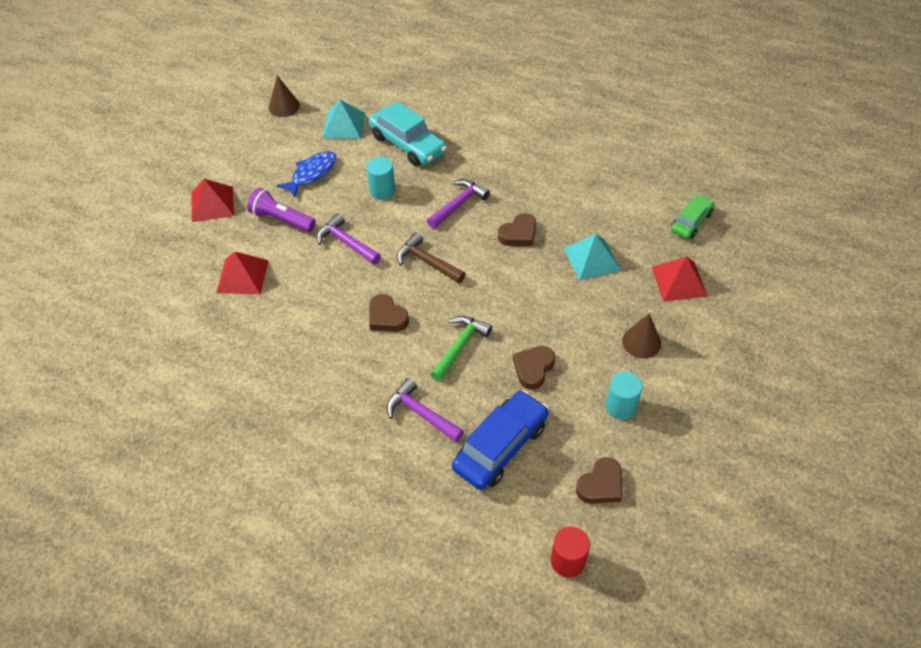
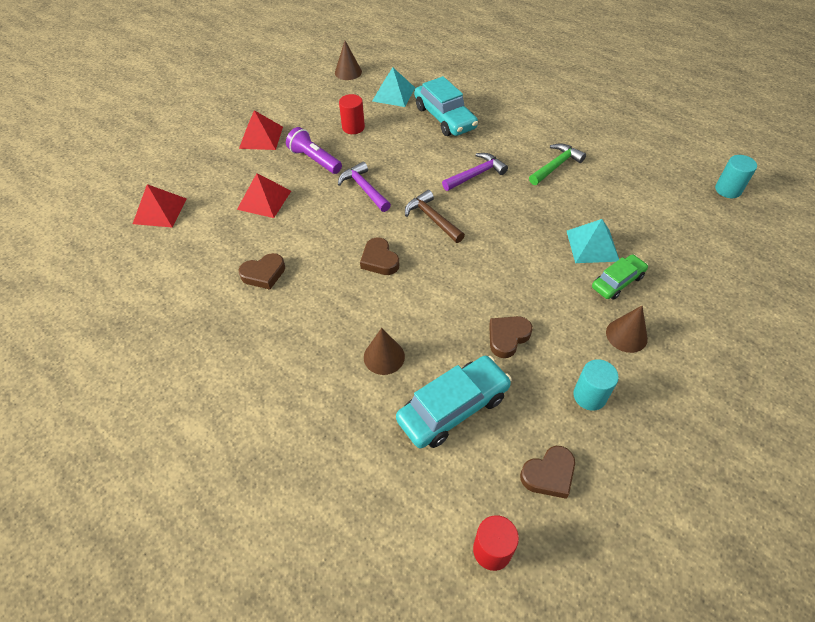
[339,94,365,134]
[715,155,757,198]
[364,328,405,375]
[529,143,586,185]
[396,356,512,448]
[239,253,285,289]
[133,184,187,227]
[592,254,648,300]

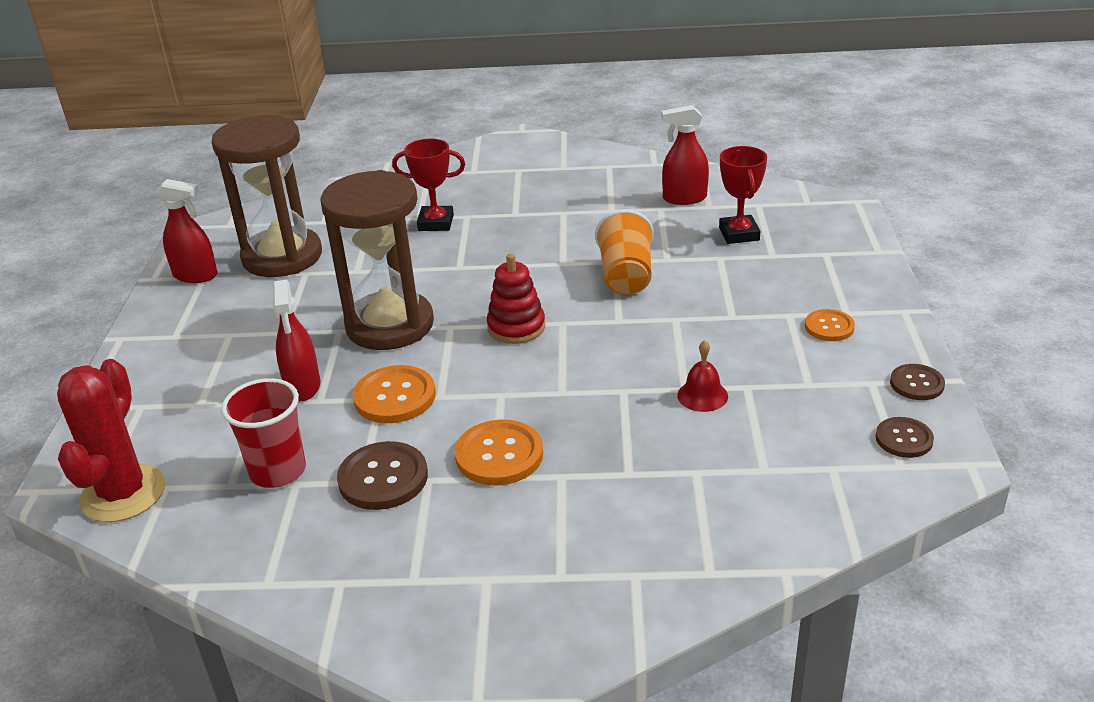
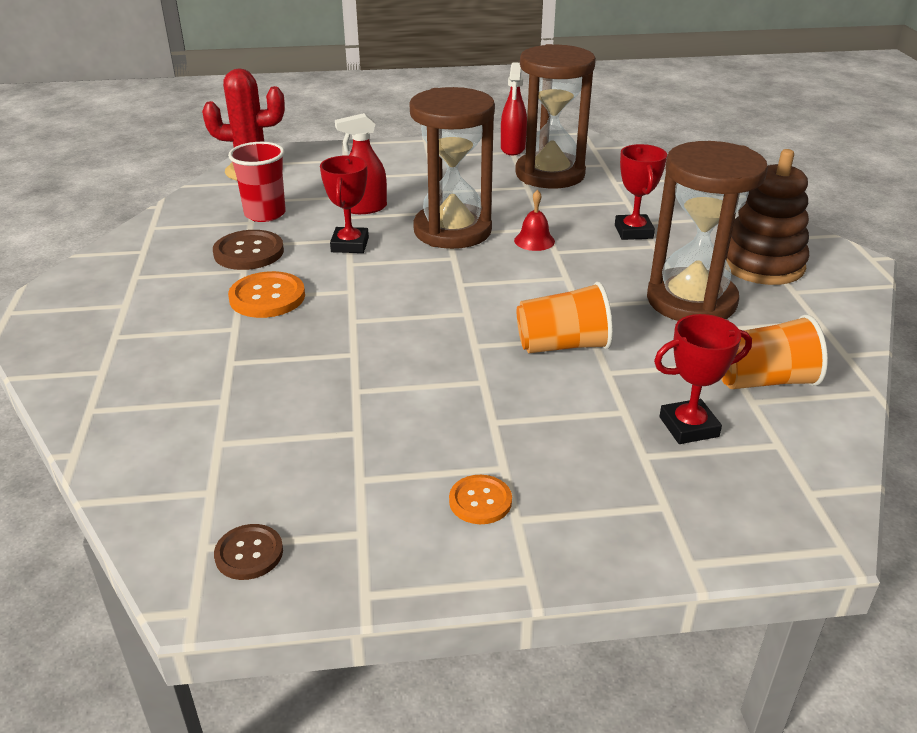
[320,156,369,253]
[487,254,545,344] (first image)
[721,314,828,389]
[514,190,555,251]
[890,364,945,400] (first image)
[647,141,768,321]
[726,149,809,285]

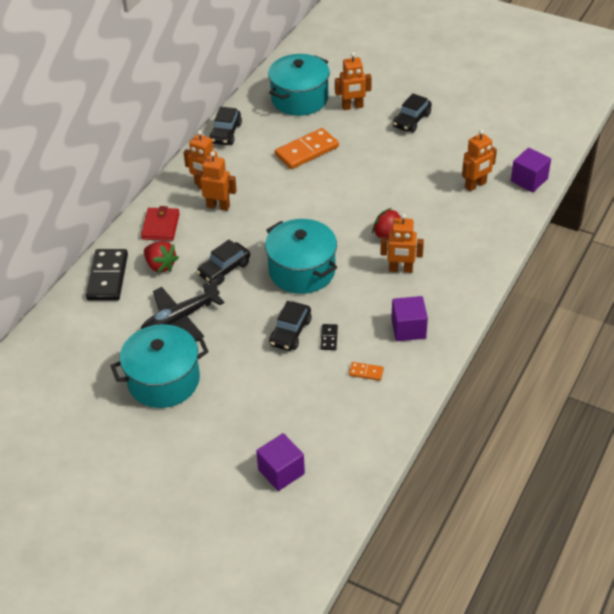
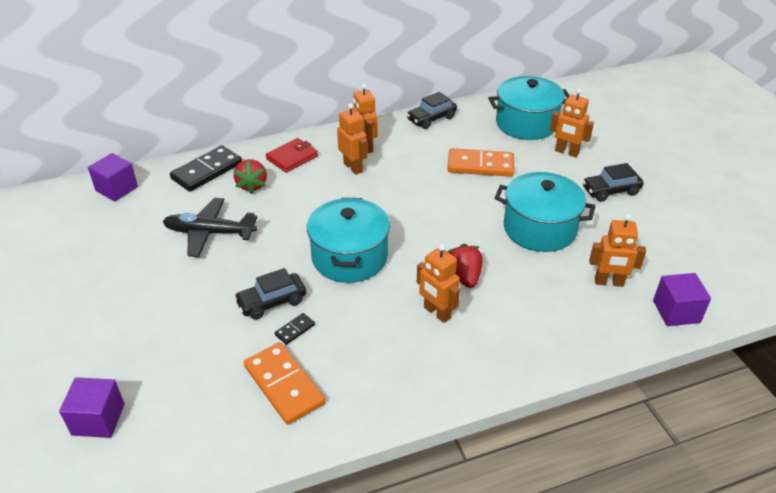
[495,172,595,252]
[196,240,250,285] (first image)
[244,342,325,425]
[88,153,138,202]

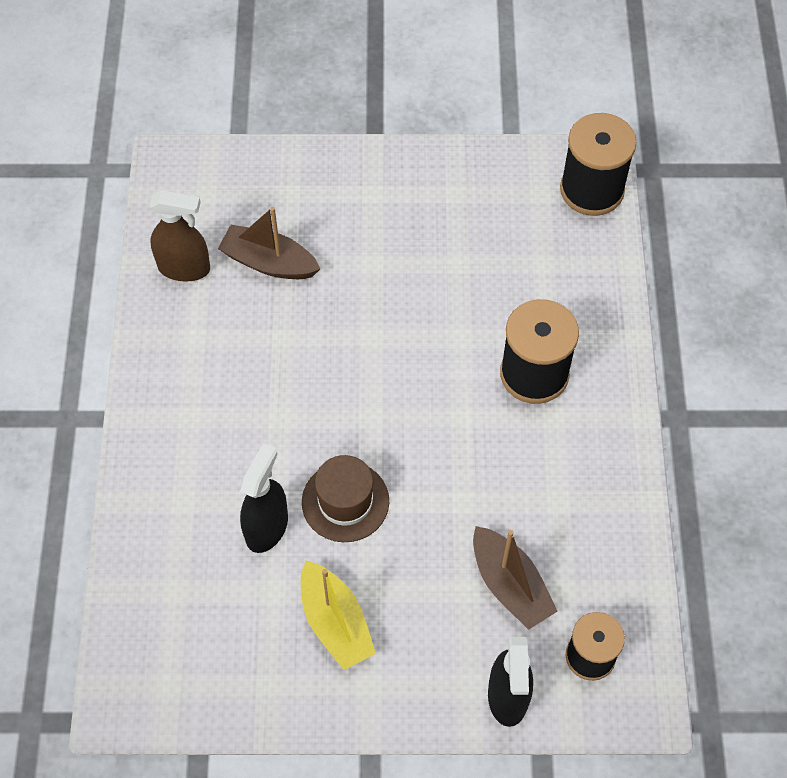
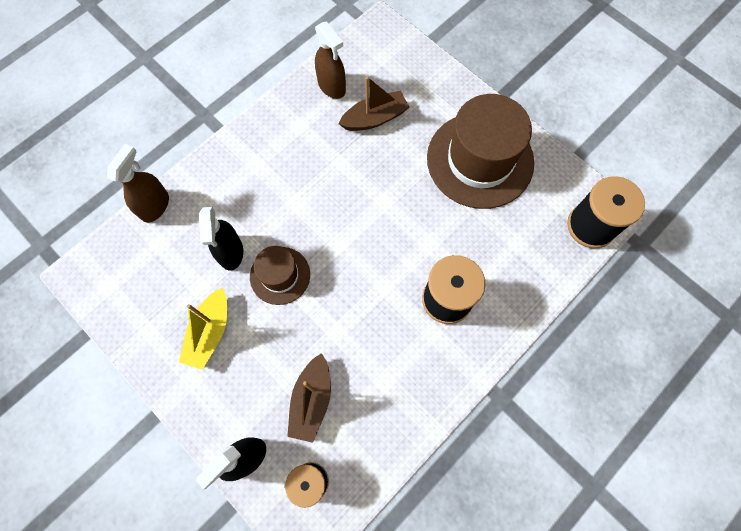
[339,76,410,131]
[199,207,243,271]
[107,144,169,223]
[427,94,534,209]

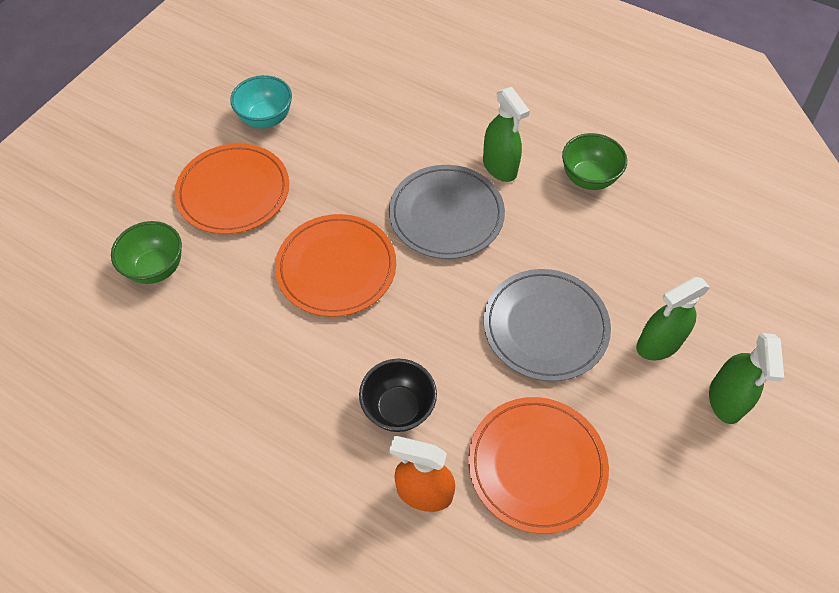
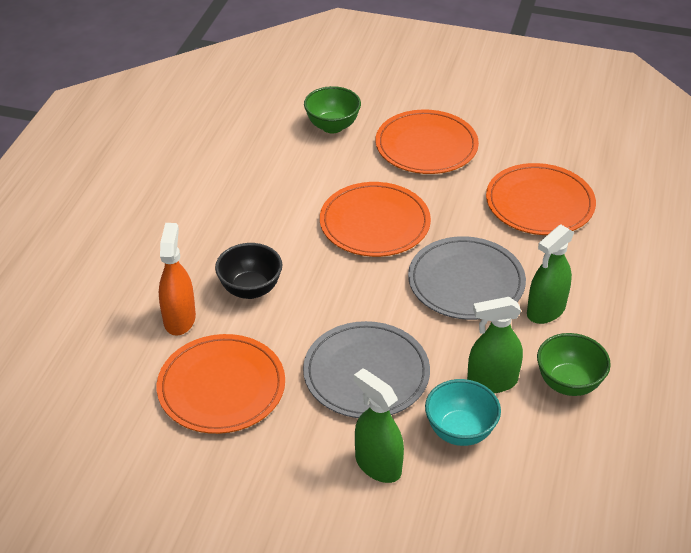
[425,379,501,446]
[467,297,523,393]
[486,163,596,235]

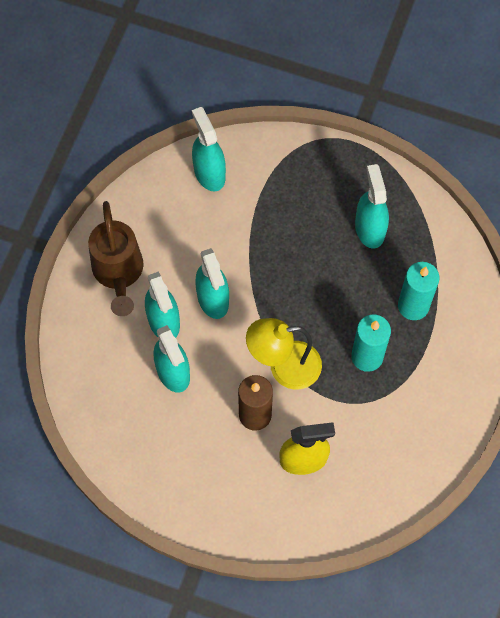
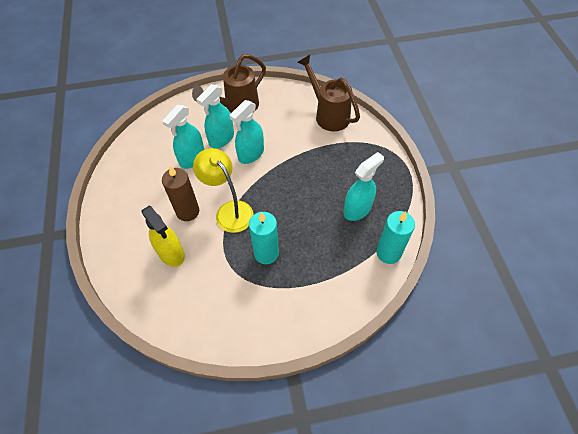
[298,55,360,131]
[376,211,415,264]

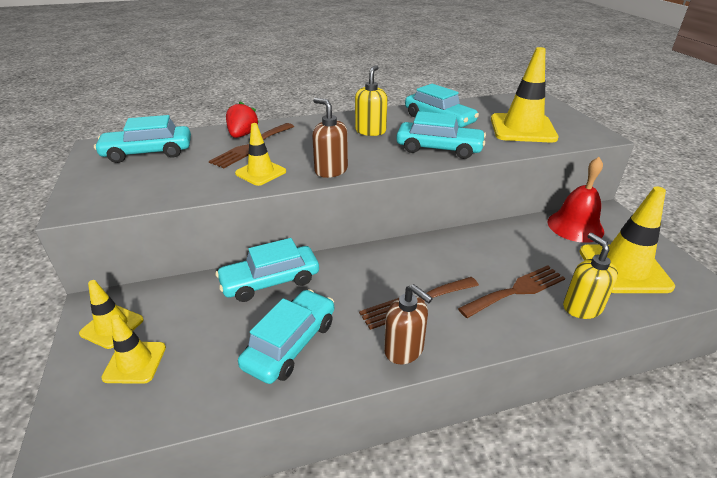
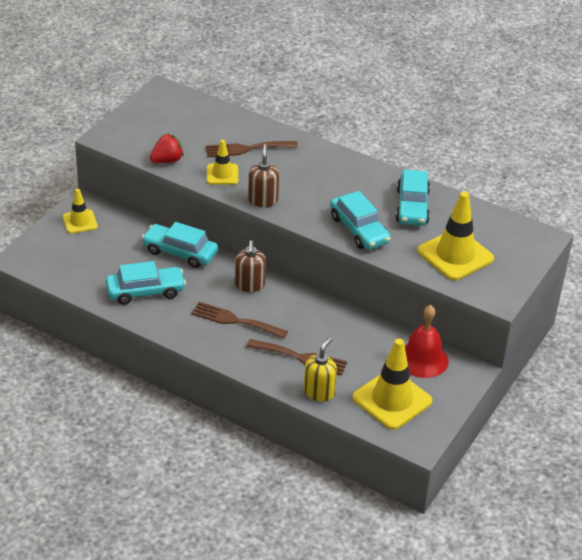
[94,115,191,163] (first image)
[101,314,166,384] (first image)
[150,133,184,163]
[355,65,387,136] (first image)
[235,240,266,292]

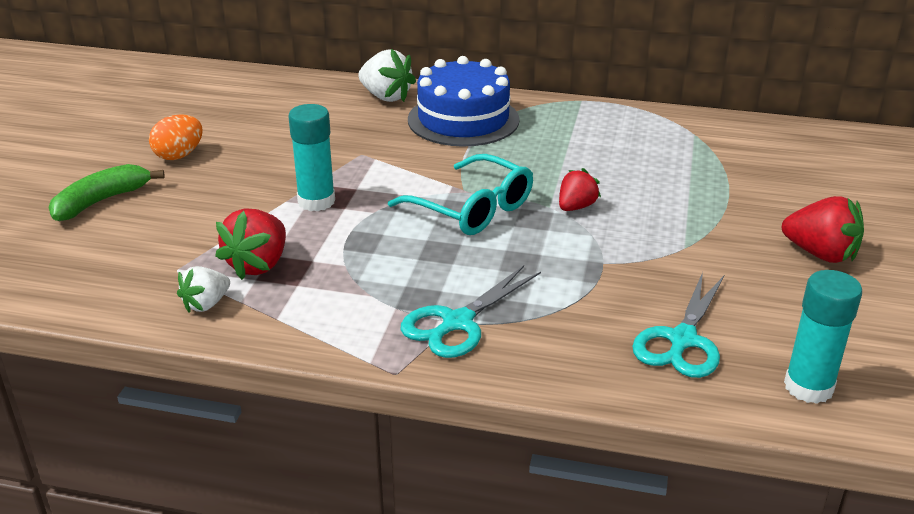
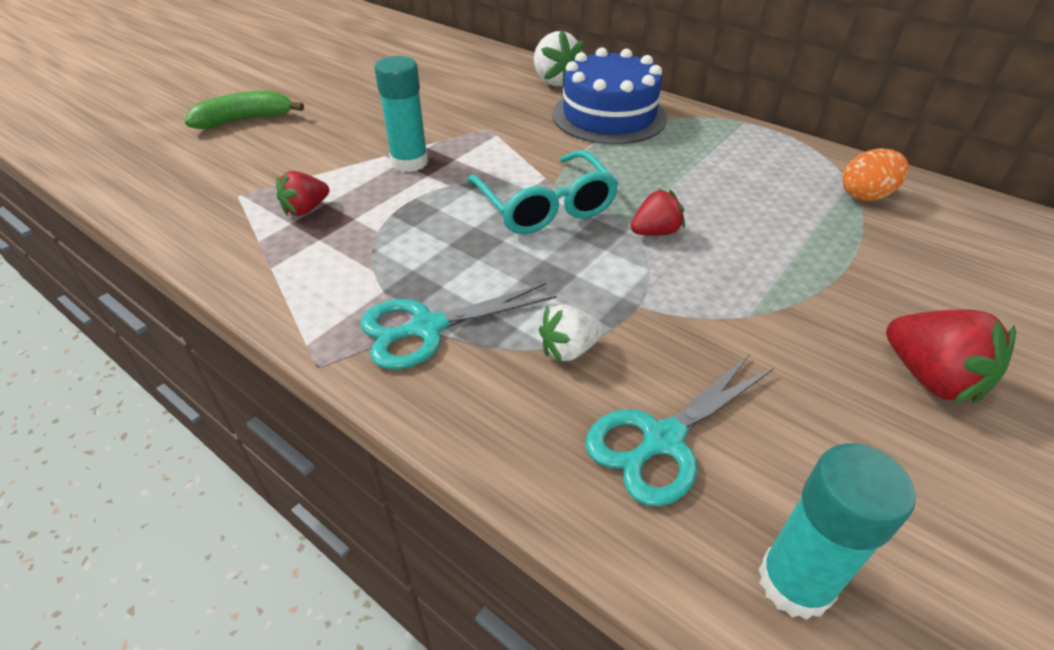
[842,148,909,201]
[539,304,604,363]
[276,171,329,216]

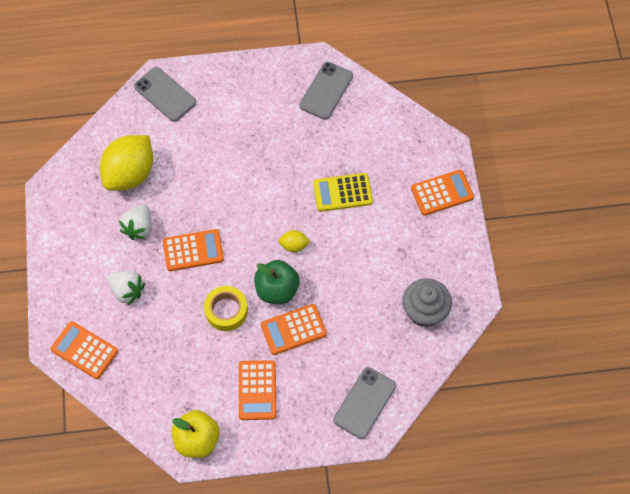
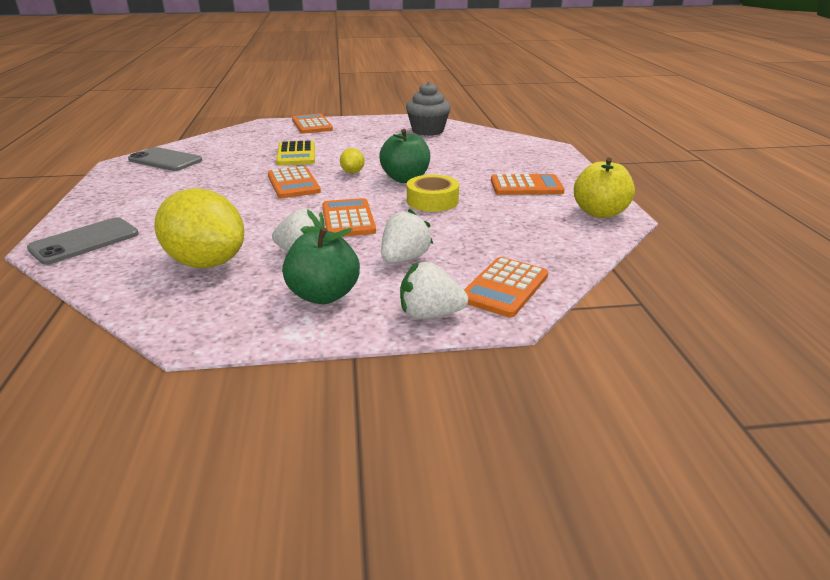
[268,166,321,198]
[333,367,396,439] (first image)
[282,227,360,304]
[400,262,468,319]

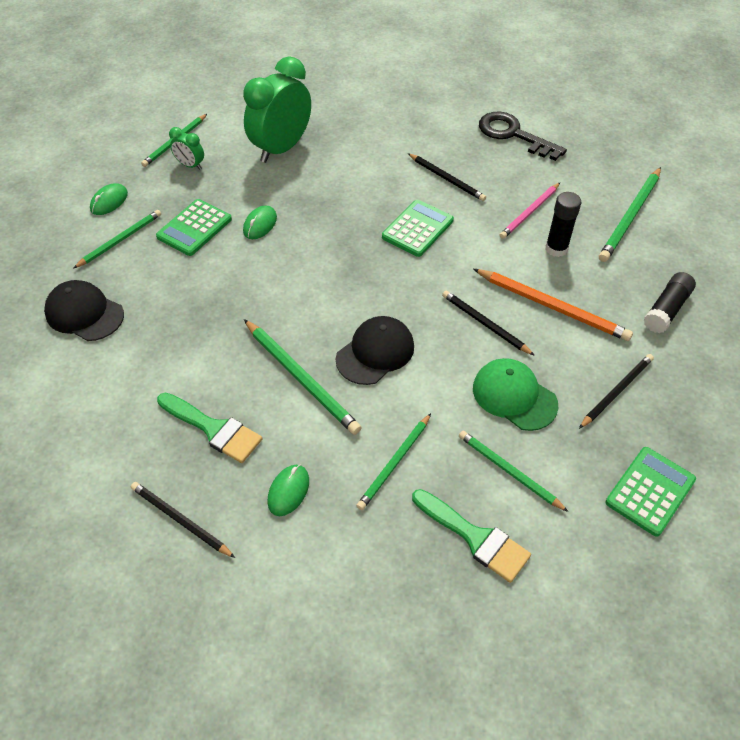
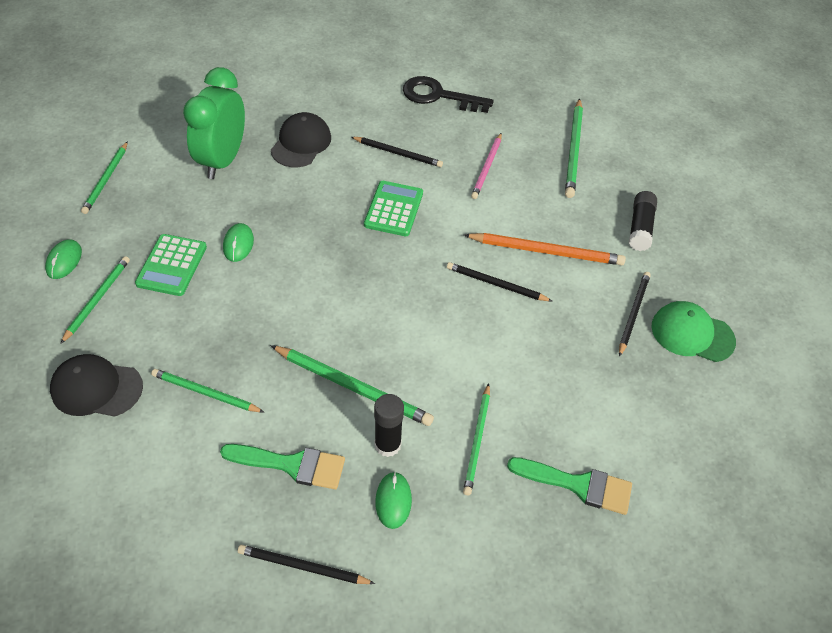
[169,127,204,170] (first image)
[271,112,331,167]
[151,369,264,412]
[651,301,736,362]
[374,394,404,457]
[605,447,696,537] (first image)

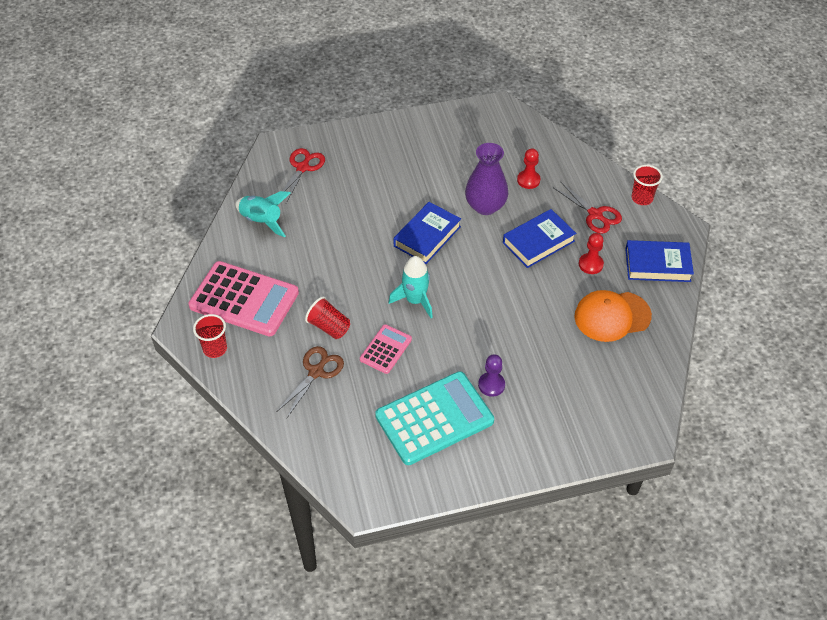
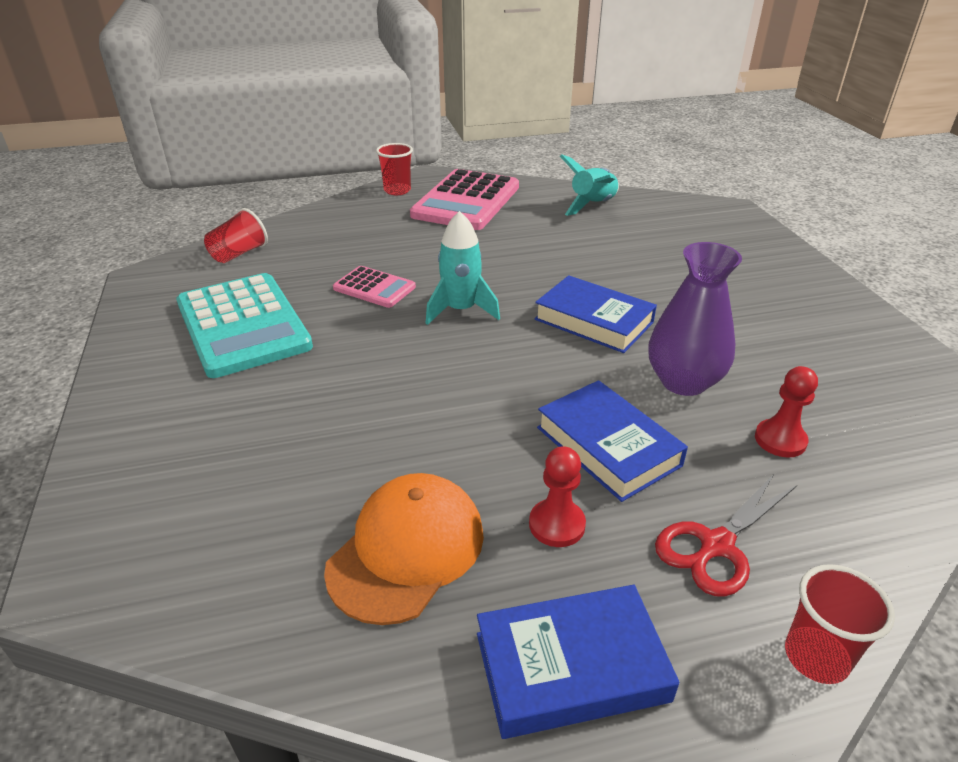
[276,346,344,418] (first image)
[282,148,325,203] (first image)
[204,208,268,263]
[478,354,505,397] (first image)
[324,473,484,625]
[477,585,680,739]

